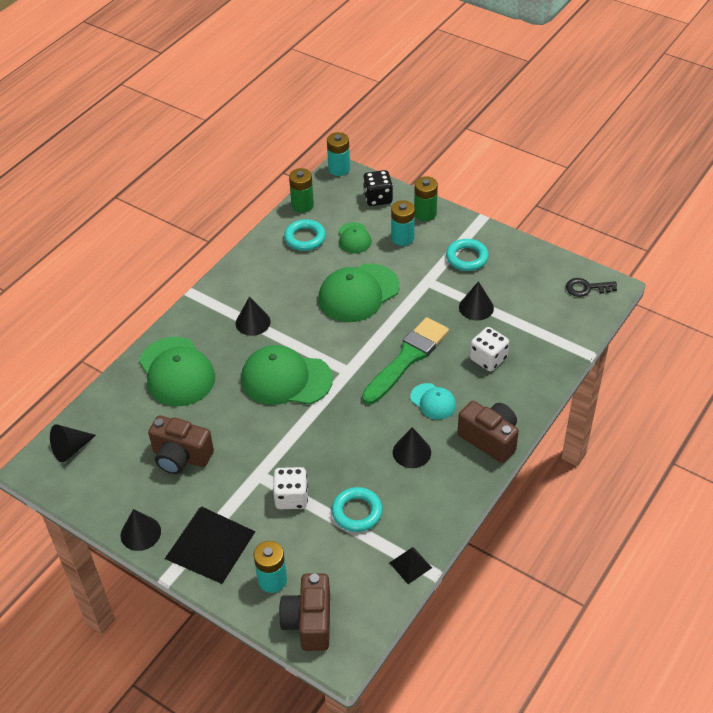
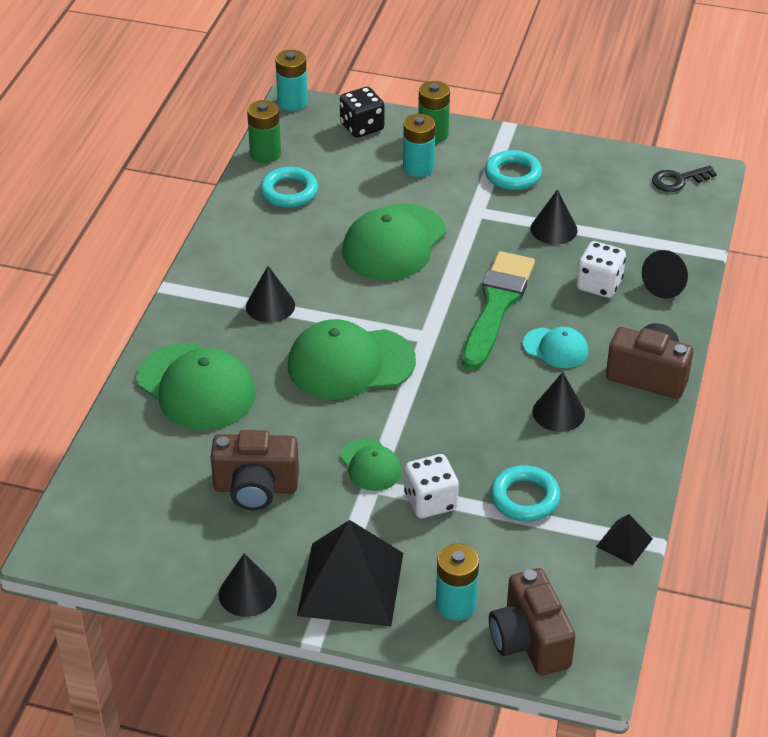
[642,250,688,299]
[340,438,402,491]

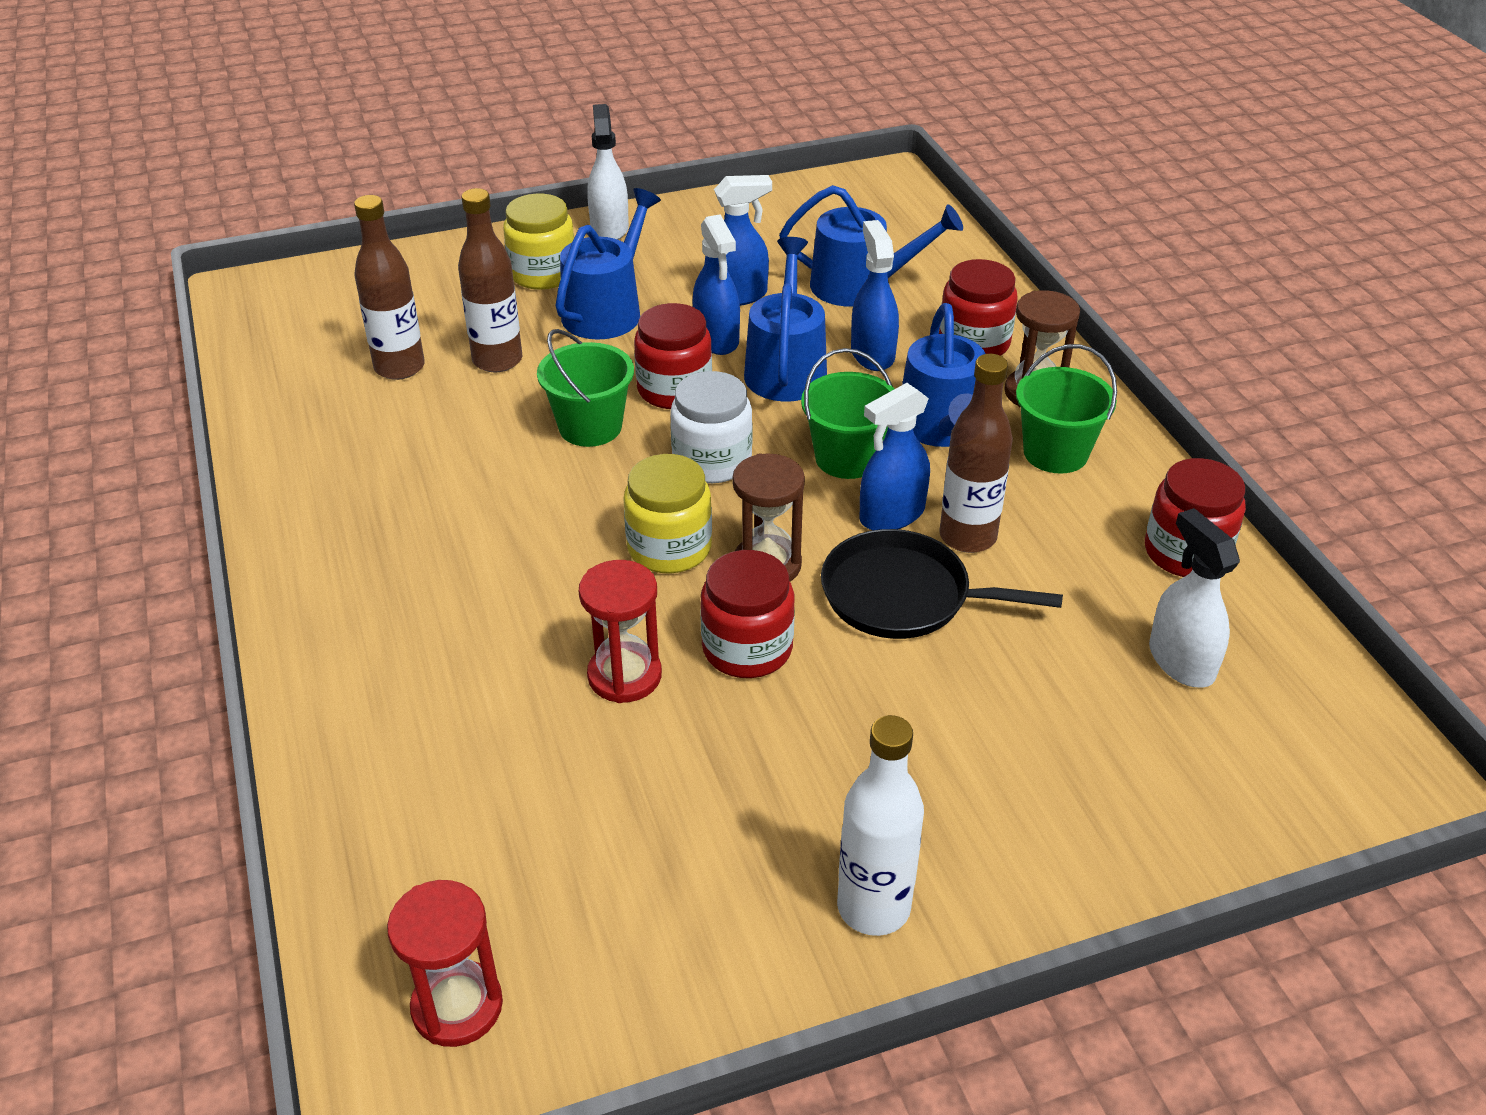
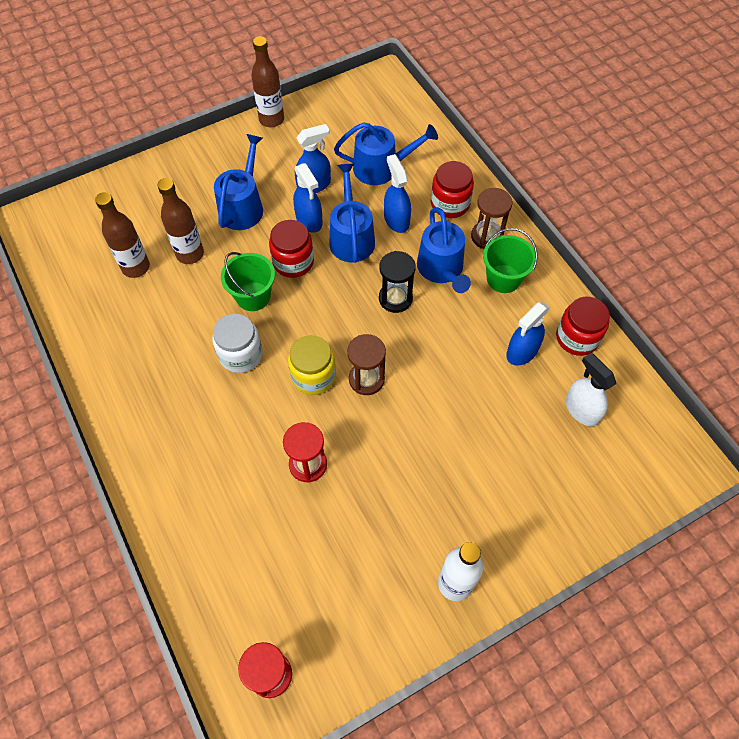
[503,194,574,290] (first image)
[587,104,629,240] (first image)
[213,314,263,373]
[700,550,795,678] (first image)
[379,251,416,313]
[821,529,1063,639] (first image)
[506,302,550,366]
[251,36,284,127]

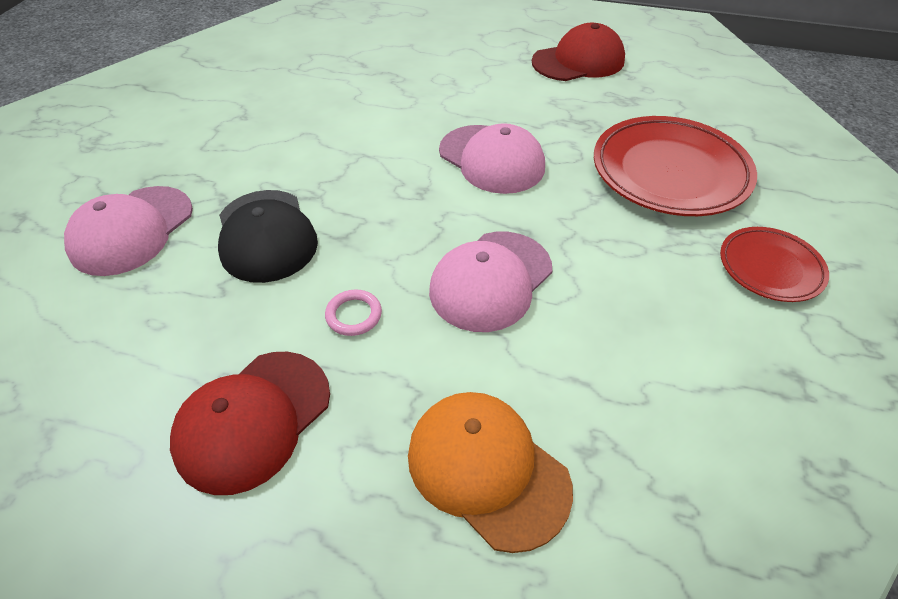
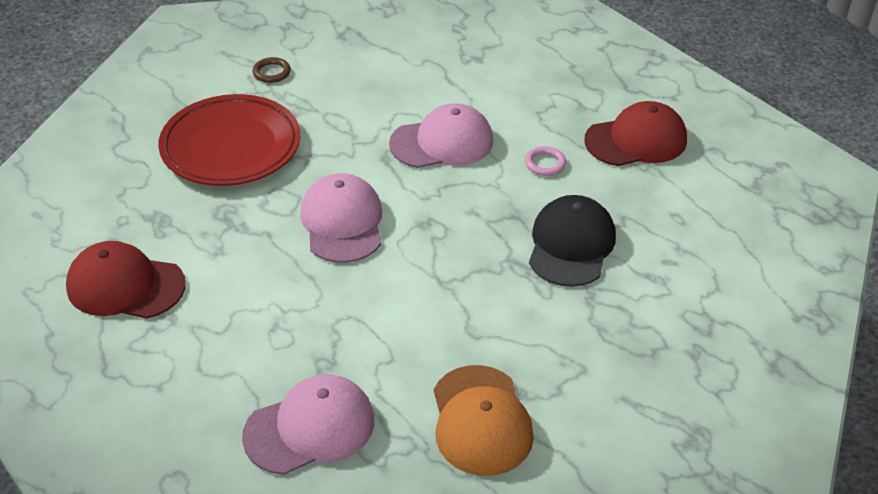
[242,374,374,475]
[434,365,534,476]
[253,57,291,83]

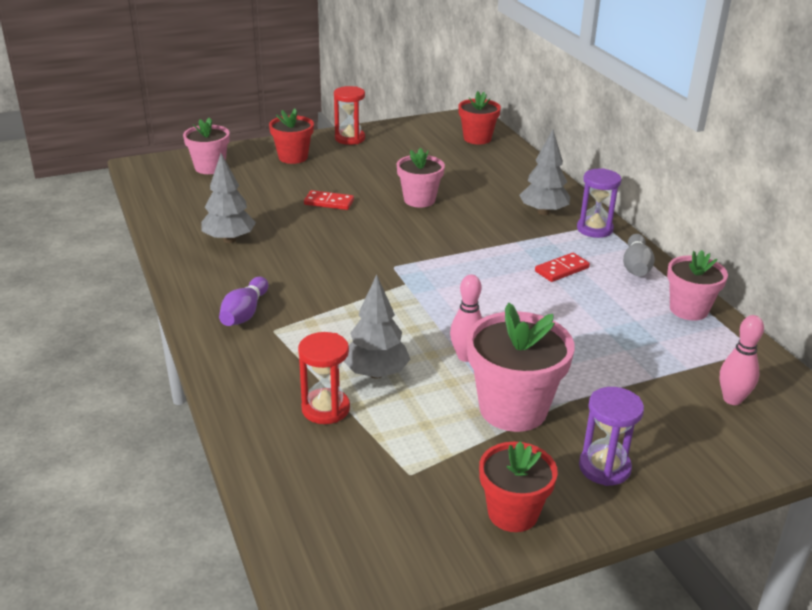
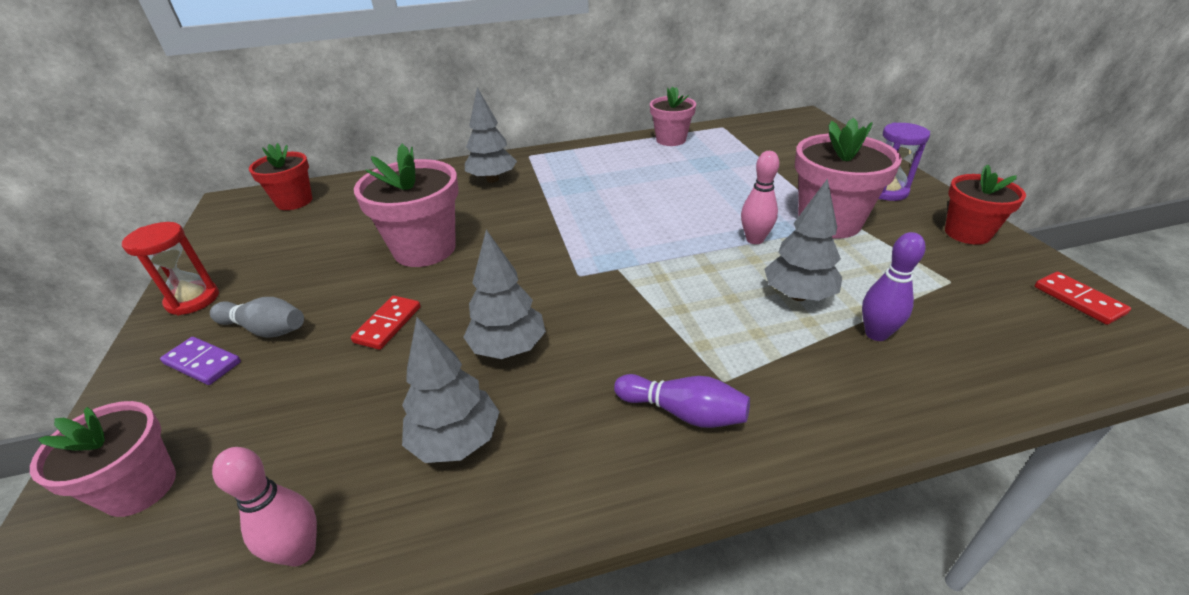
[160,337,241,385]
[862,232,926,341]
[354,144,459,267]
[1035,272,1131,325]
[577,168,622,238] (first image)
[210,297,304,338]
[212,447,317,567]
[463,230,546,359]

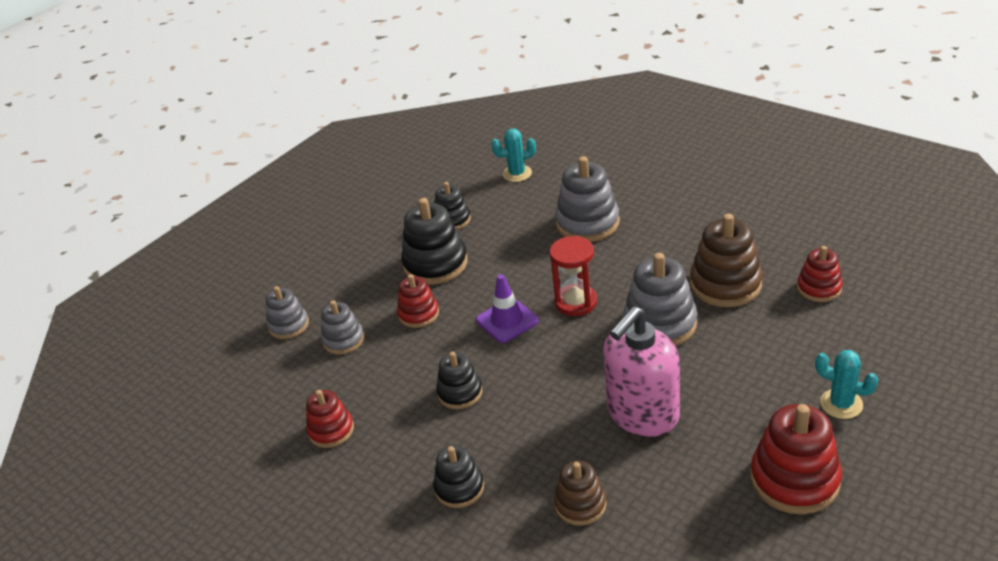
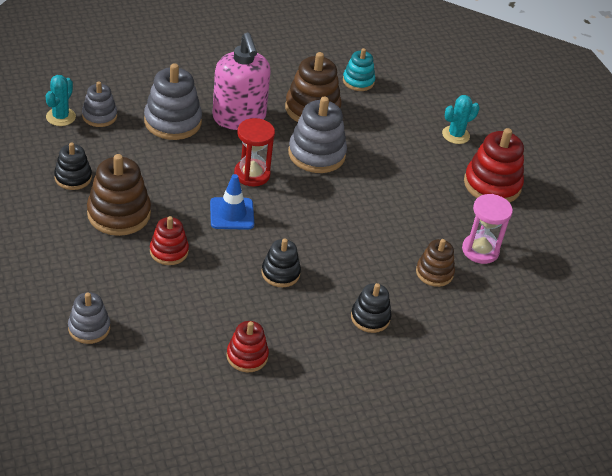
[82,81,117,127]
[87,154,151,236]
[210,174,254,230]
[212,33,271,130]
[343,48,375,91]
[462,194,513,264]

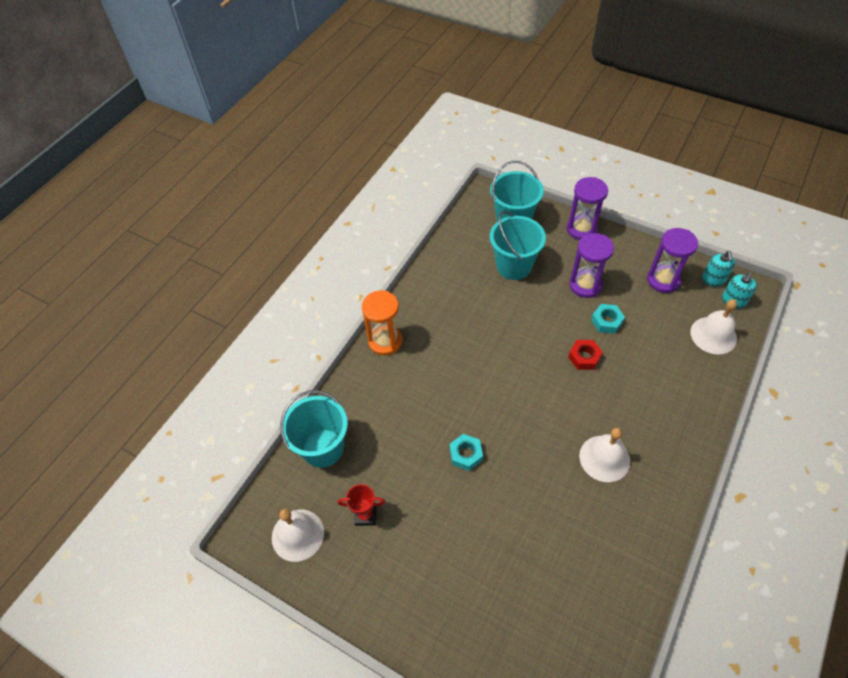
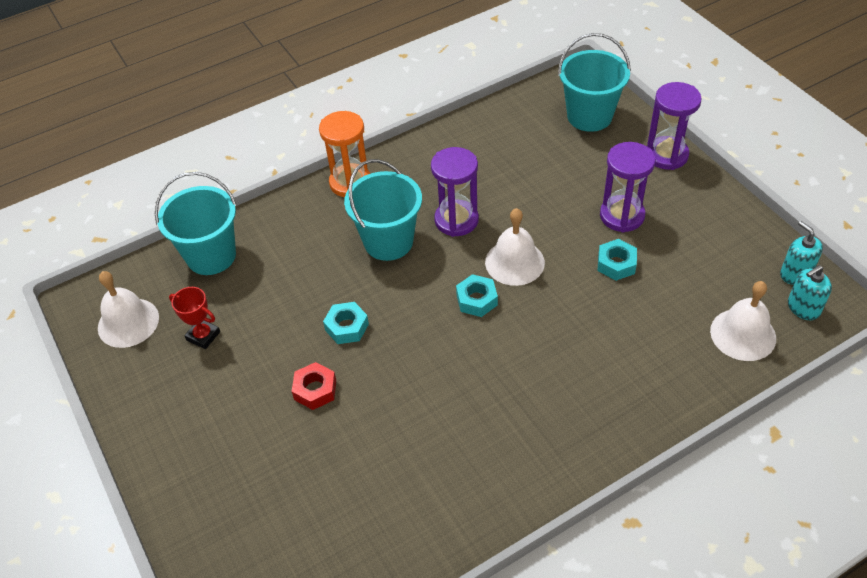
[344,159,422,261]
[292,362,336,410]
[485,208,545,286]
[431,147,479,237]
[780,221,823,285]
[456,274,498,317]

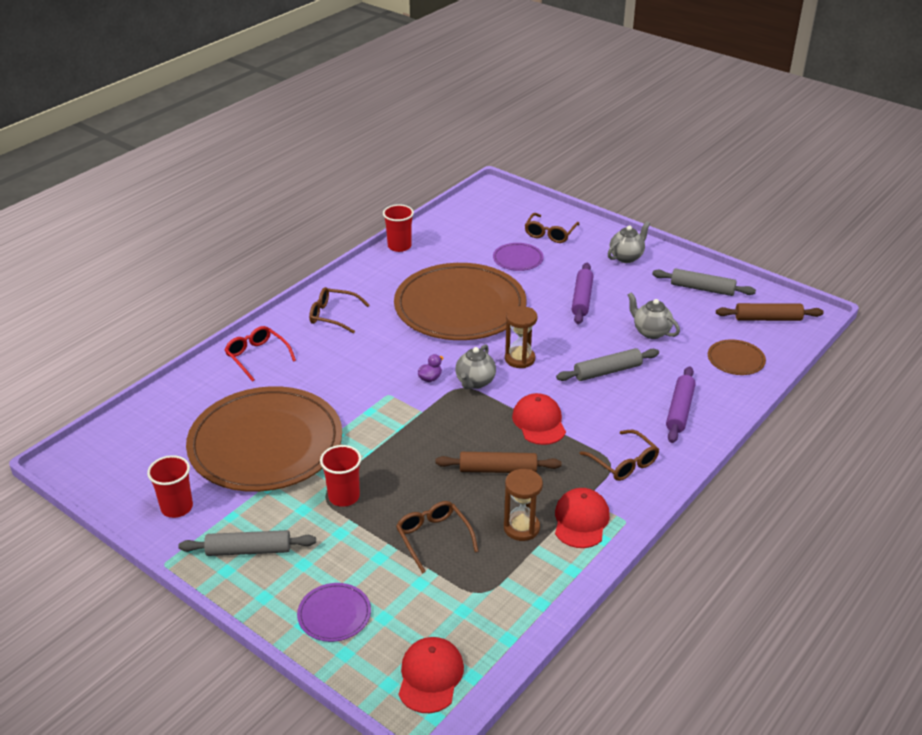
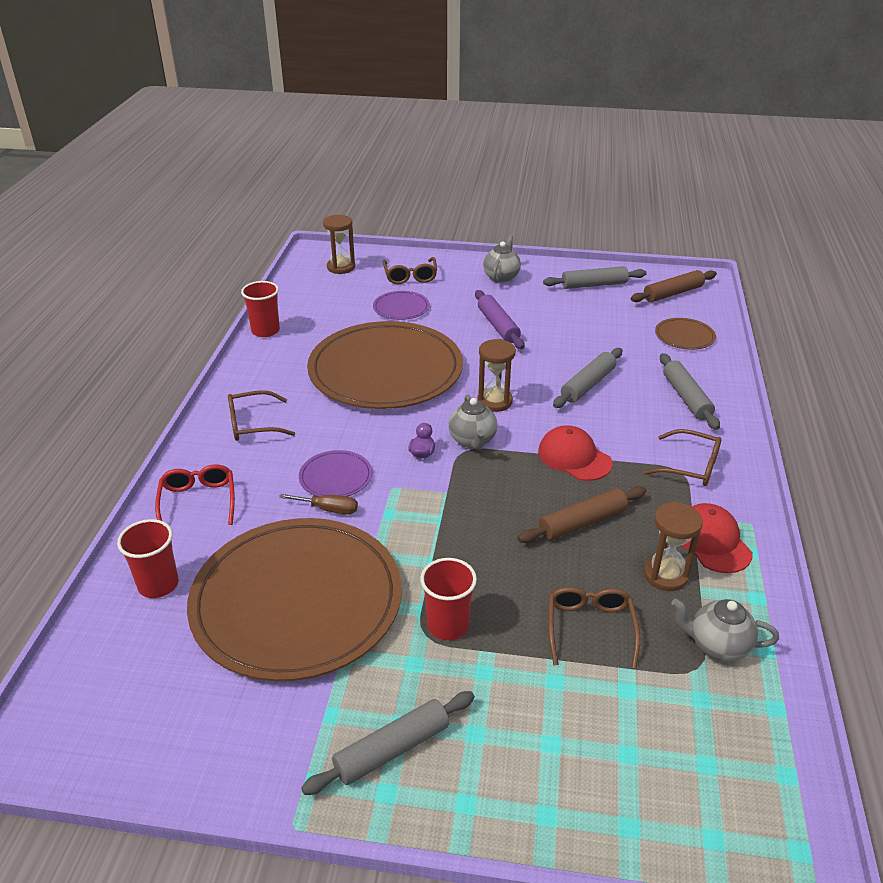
[117,519,179,598]
[155,464,235,525]
[299,450,372,497]
[548,587,640,669]
[399,637,464,713] (first image)
[671,599,779,662]
[660,353,720,430]
[279,494,358,515]
[323,215,355,274]

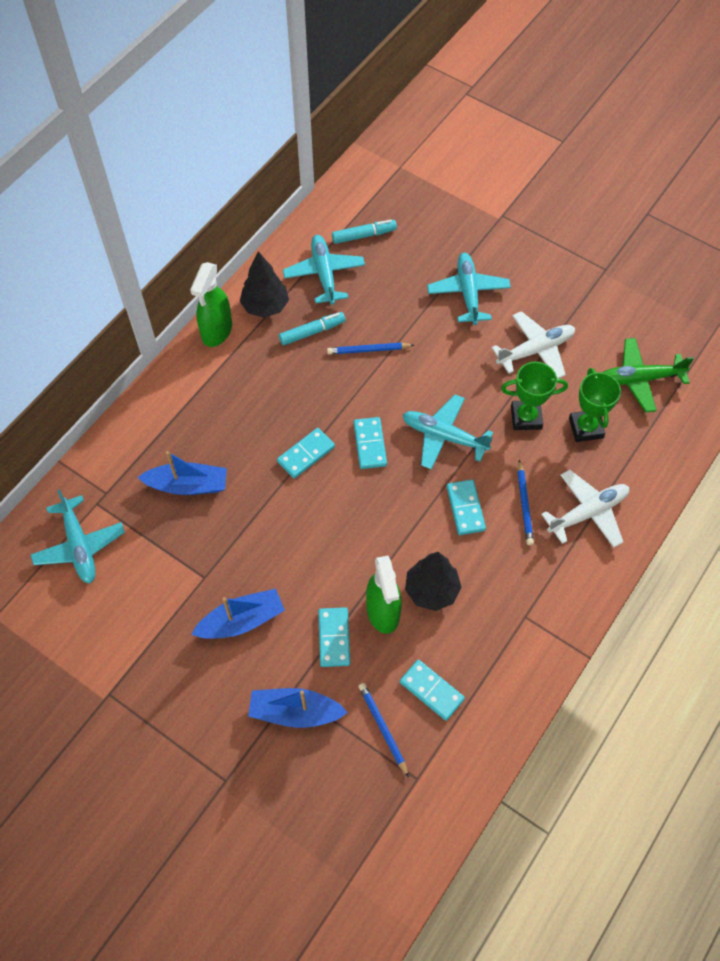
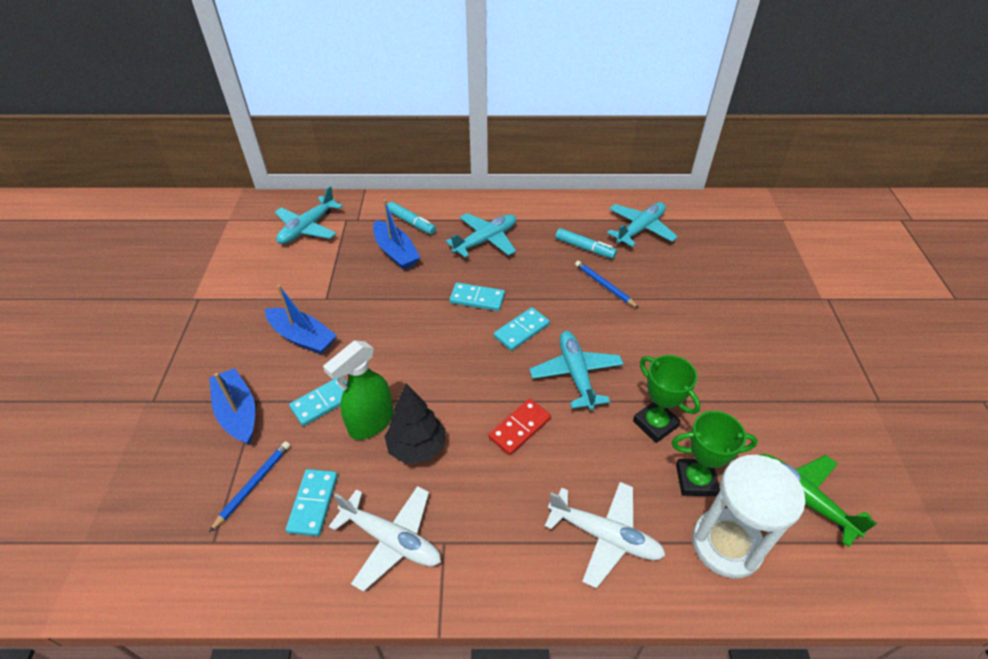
[190,262,232,347] (first image)
[240,251,289,318] (first image)
[388,202,436,234]
[446,213,516,258]
[488,399,551,455]
[329,486,441,592]
[517,460,534,545] (first image)
[672,411,758,496]
[692,455,805,578]

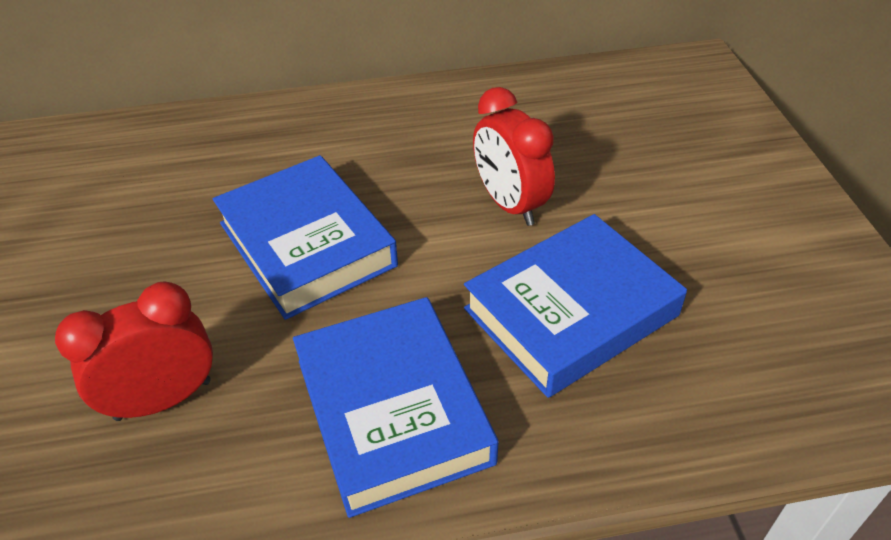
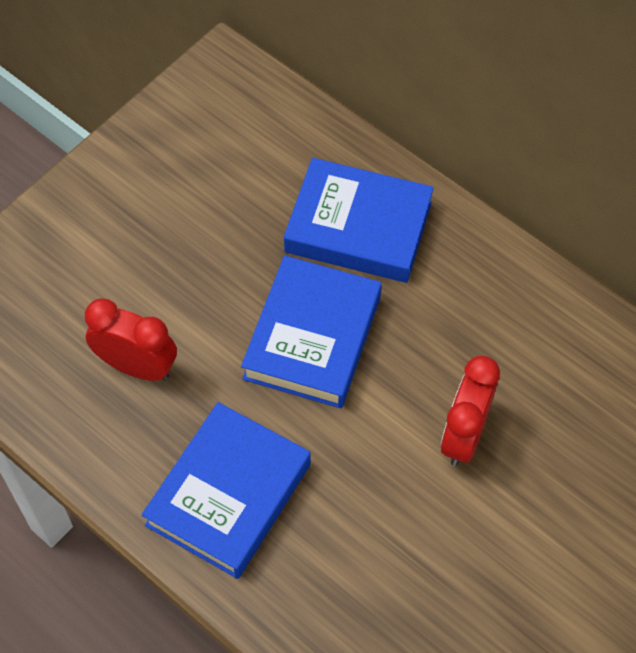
[284,158,434,283]

